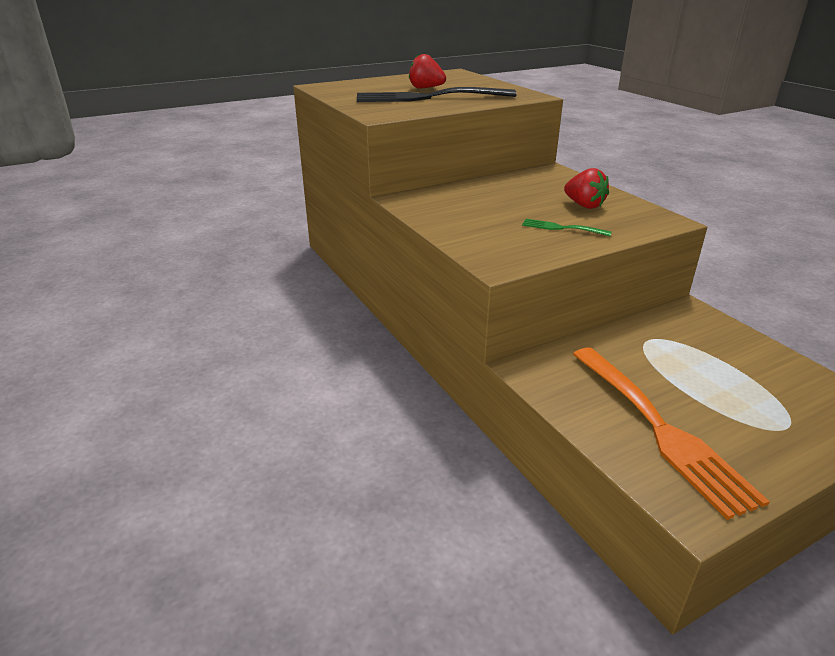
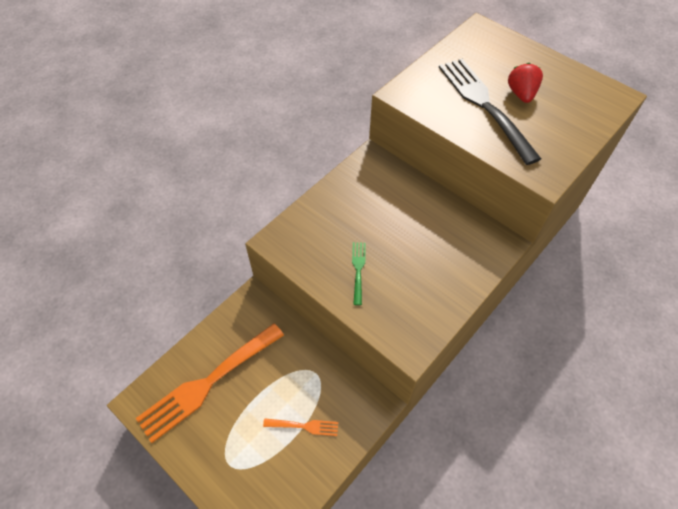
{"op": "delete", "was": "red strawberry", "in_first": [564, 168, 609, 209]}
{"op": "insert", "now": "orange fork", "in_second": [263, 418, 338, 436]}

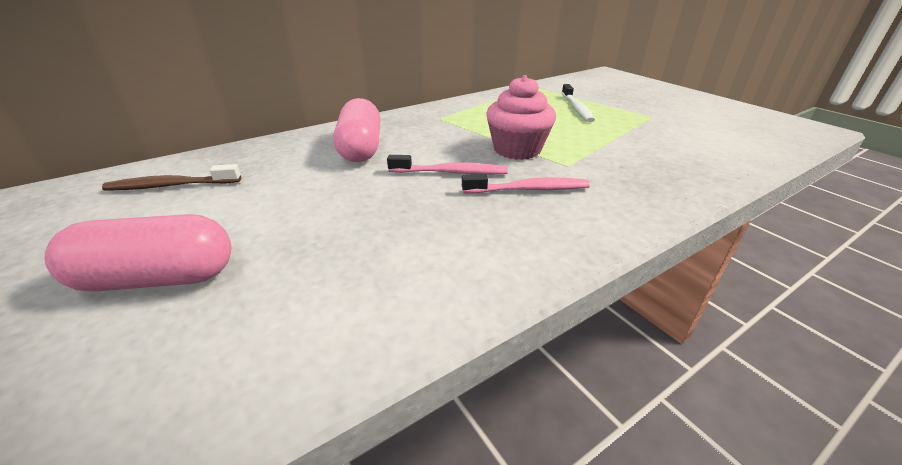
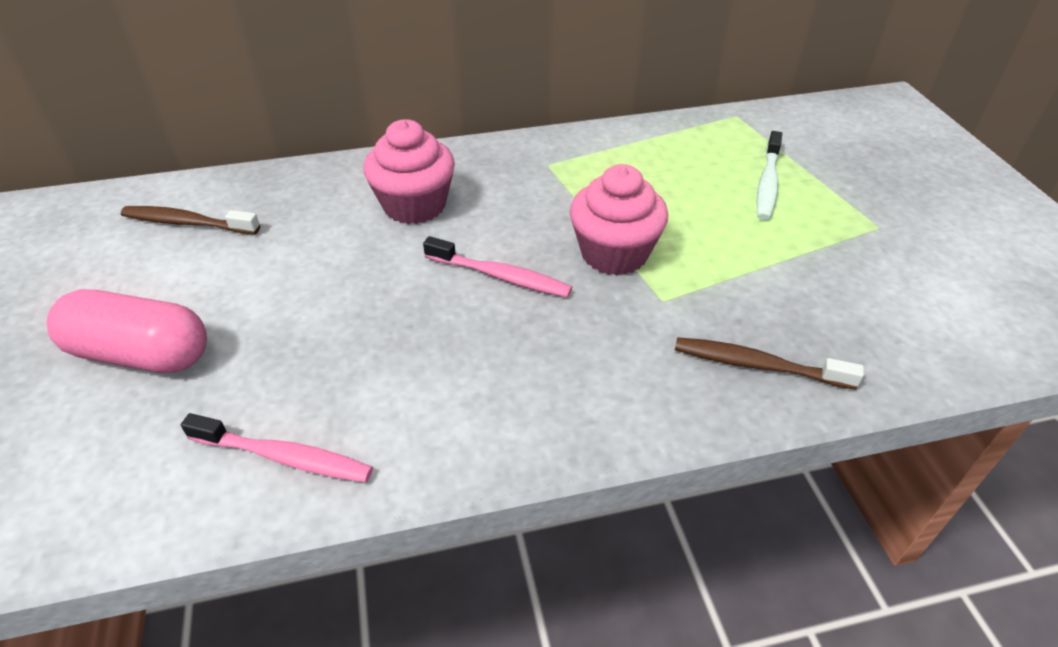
{"op": "insert", "now": "brown toothbrush", "in_second": [675, 337, 864, 390]}
{"op": "move", "was": "pink toothbrush", "in_first": [462, 174, 590, 194], "in_second": [181, 413, 373, 482]}
{"op": "replace", "was": "pink capsule", "now": "pink cupcake", "in_first": [333, 98, 381, 162], "in_second": [363, 119, 455, 224]}

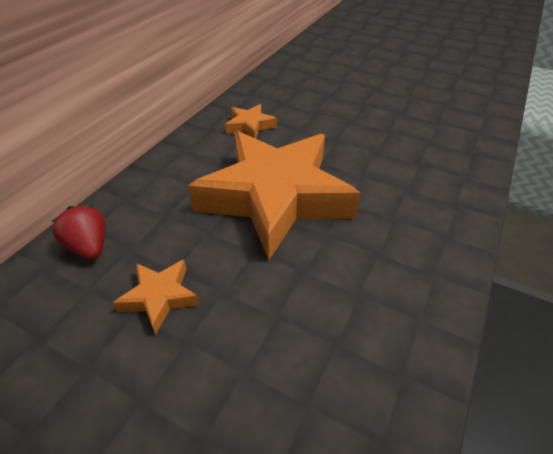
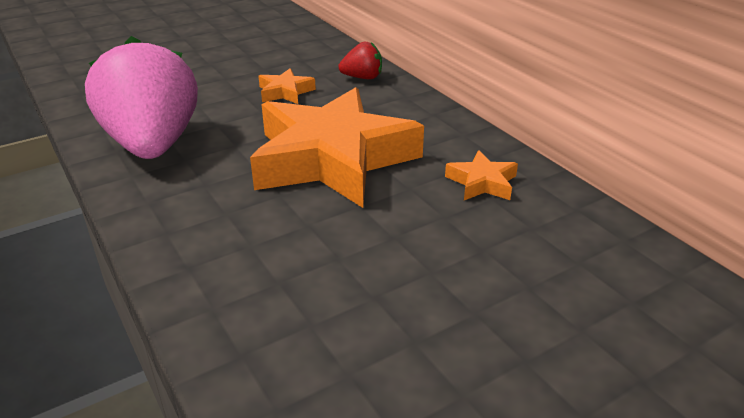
{"op": "insert", "now": "pink strawberry", "in_second": [85, 36, 198, 159]}

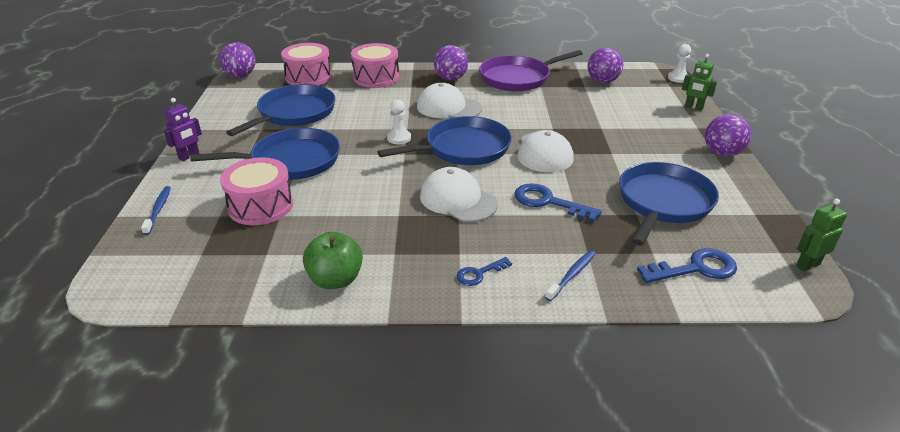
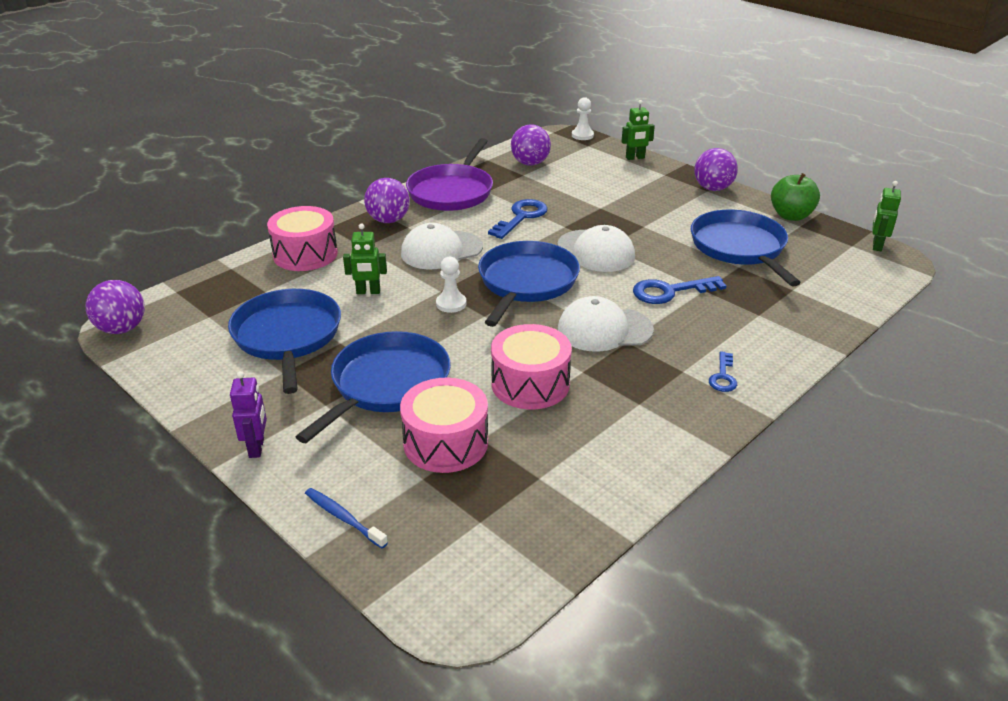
{"op": "delete", "was": "blue toothbrush", "in_first": [545, 250, 596, 301]}
{"op": "insert", "now": "green robot", "in_second": [343, 223, 387, 294]}
{"op": "move", "was": "pink drum", "in_first": [281, 43, 332, 85], "in_second": [491, 324, 572, 409]}
{"op": "move", "was": "green apple", "in_first": [303, 232, 363, 289], "in_second": [771, 173, 820, 221]}
{"op": "move", "was": "blue key", "in_first": [637, 248, 737, 283], "in_second": [488, 199, 548, 239]}

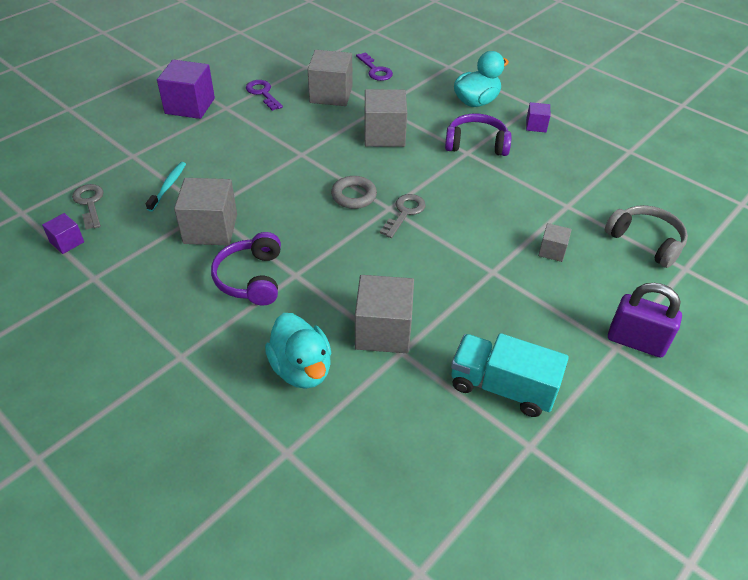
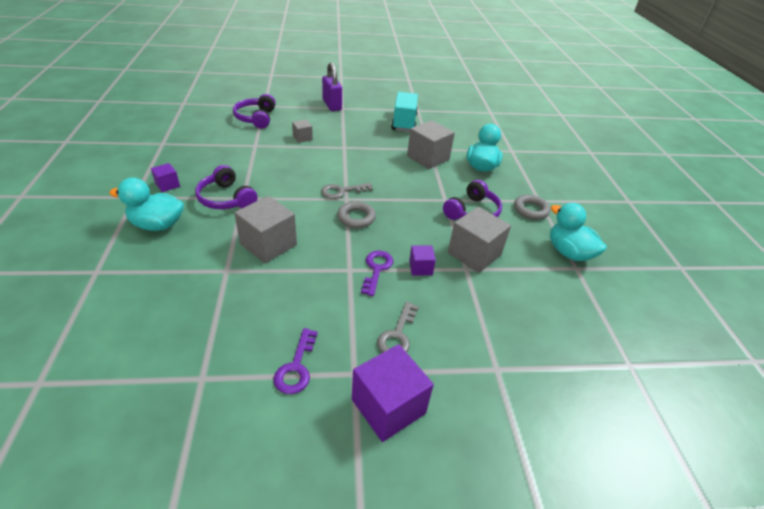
{"op": "delete", "was": "turquoise toothbrush", "in_first": [146, 162, 186, 212]}
{"op": "delete", "was": "grey cube", "in_first": [308, 50, 352, 106]}
{"op": "insert", "now": "grey ring", "in_second": [514, 195, 551, 220]}
{"op": "insert", "now": "turquoise duck", "in_second": [550, 203, 607, 261]}
{"op": "move", "was": "purple cube", "in_first": [42, 213, 84, 254], "in_second": [409, 246, 436, 275]}
{"op": "move", "was": "grey key", "in_first": [72, 184, 104, 230], "in_second": [377, 302, 419, 353]}
{"op": "move", "was": "purple key", "in_first": [356, 52, 393, 81], "in_second": [361, 251, 393, 296]}
{"op": "recolor", "was": "grey headphones", "now": "purple headphones", "in_first": [605, 205, 688, 268], "in_second": [233, 94, 276, 129]}
{"op": "rotate", "was": "turquoise truck", "in_first": [451, 333, 569, 417], "in_second": [391, 92, 418, 132], "clockwise": -150}

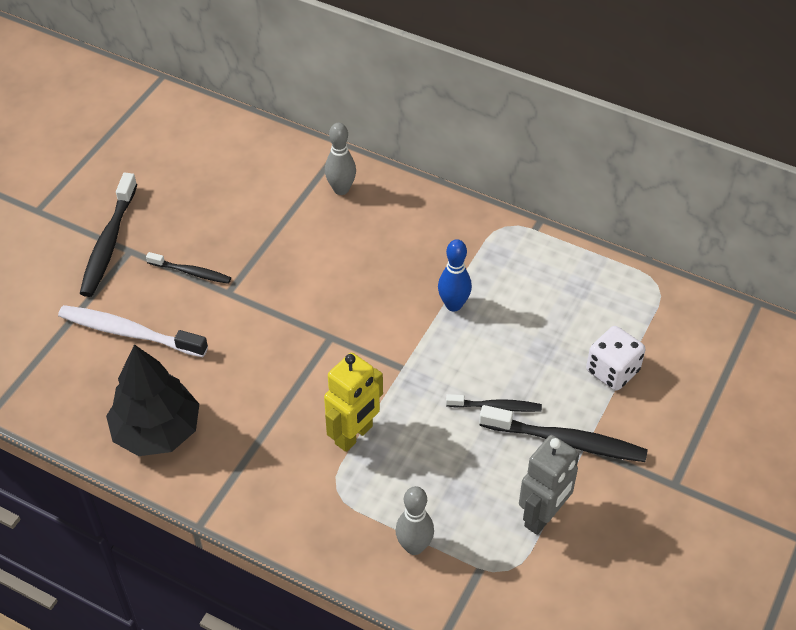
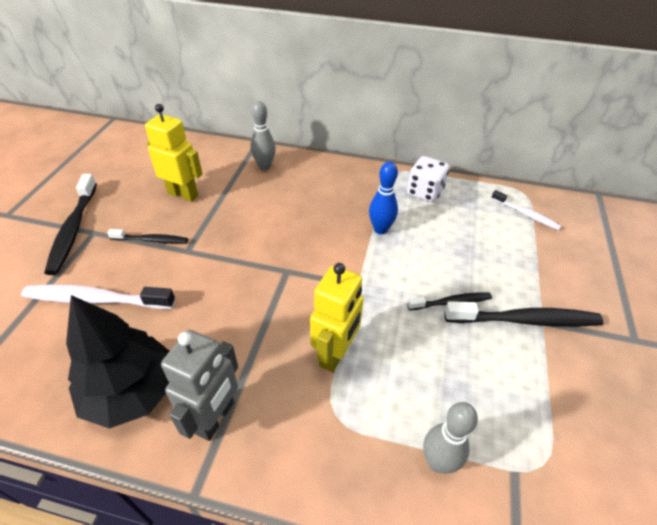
{"op": "insert", "now": "yellow robot", "in_second": [145, 104, 202, 202]}
{"op": "insert", "now": "white toothbrush", "in_second": [491, 190, 561, 230]}
{"op": "move", "was": "grey robot", "in_first": [519, 435, 579, 535], "in_second": [161, 330, 238, 441]}
{"op": "move", "was": "white dice", "in_first": [586, 326, 645, 391], "in_second": [407, 156, 449, 202]}

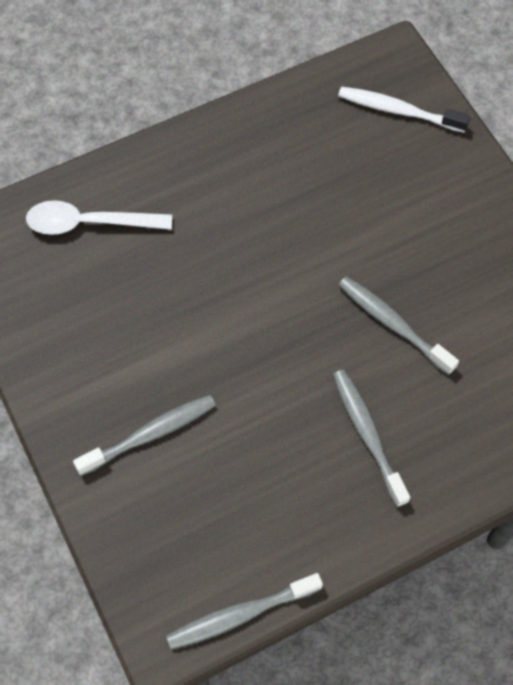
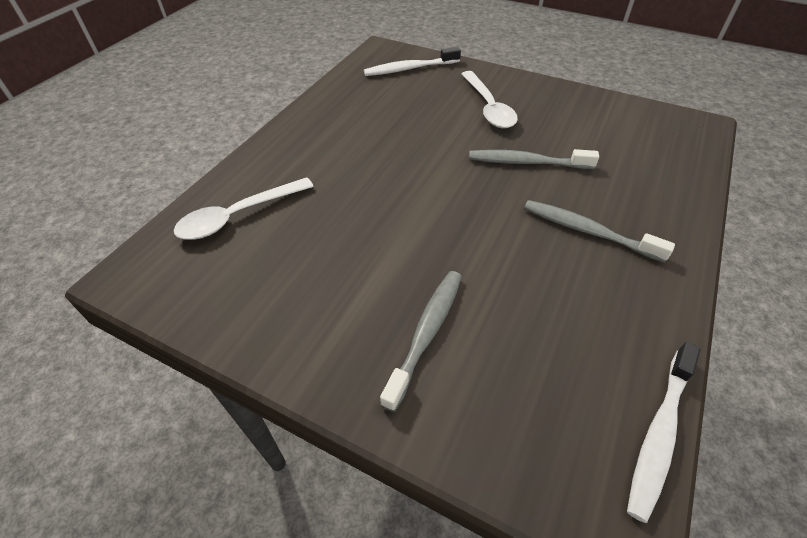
{"op": "insert", "now": "white spoon", "in_second": [462, 71, 518, 128]}
{"op": "recolor", "was": "grey toothbrush", "now": "white toothbrush", "in_first": [166, 573, 323, 650], "in_second": [627, 342, 701, 523]}

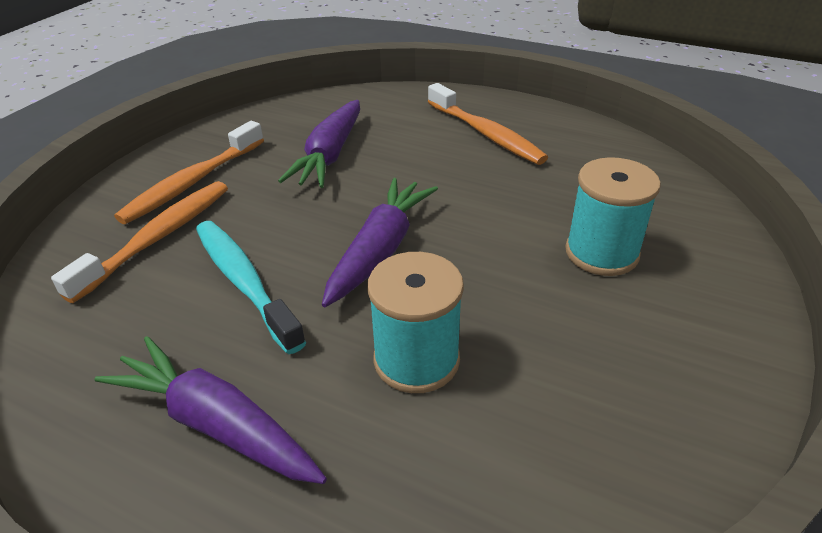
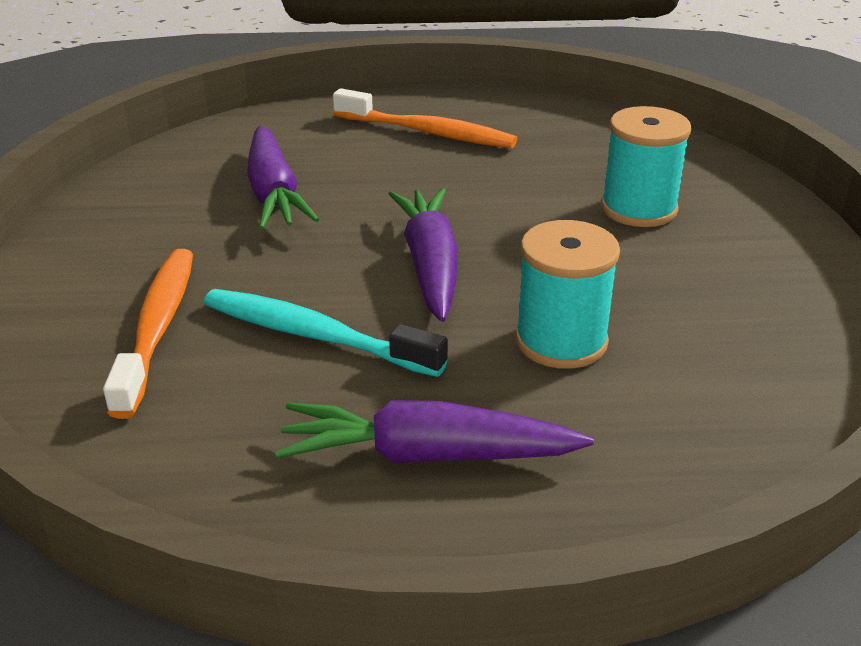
{"op": "delete", "was": "orange toothbrush", "in_first": [114, 121, 264, 224]}

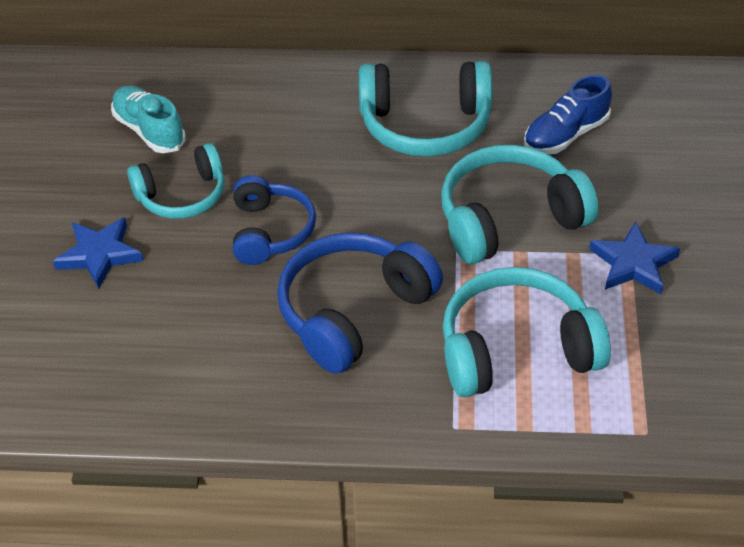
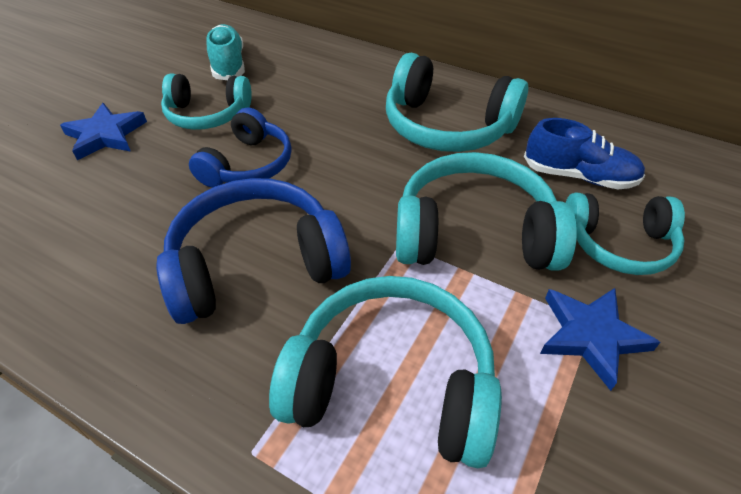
{"op": "insert", "now": "turquoise headphones", "in_second": [566, 193, 685, 275]}
{"op": "rotate", "was": "blue shoe", "in_first": [524, 74, 612, 154], "in_second": [524, 118, 645, 189], "clockwise": -150}

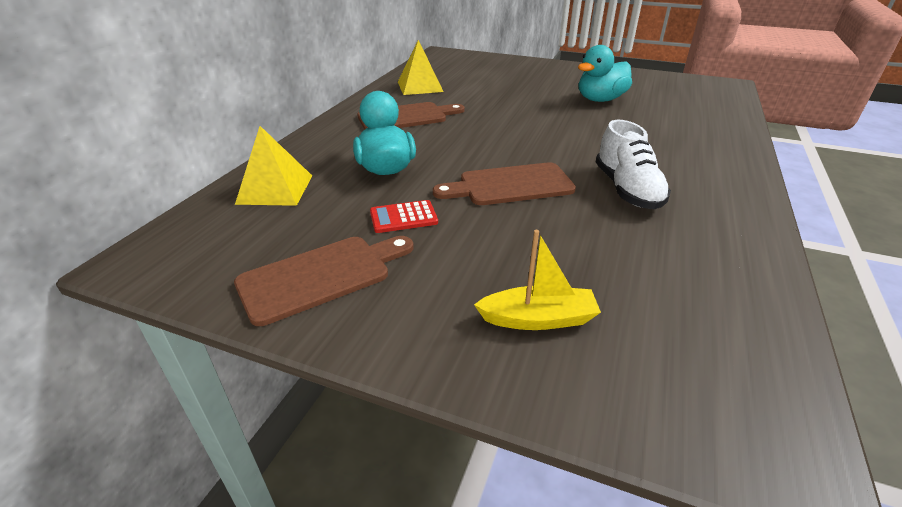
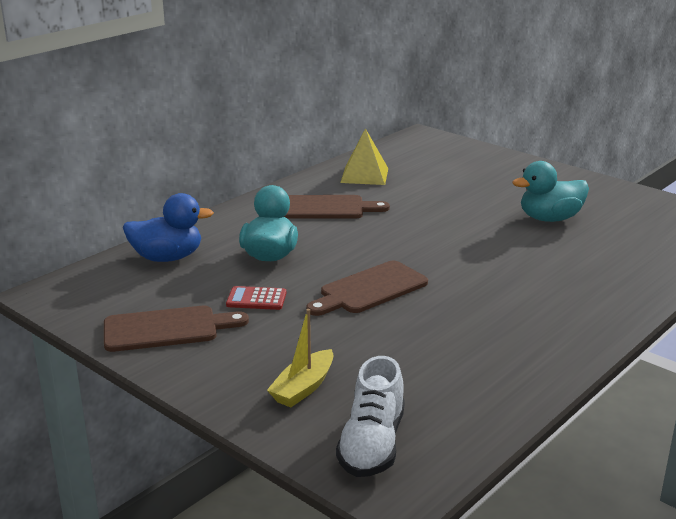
{"op": "move", "was": "white shoe", "in_first": [596, 120, 671, 209], "in_second": [336, 356, 405, 477]}
{"op": "replace", "was": "yellow pyramid", "now": "blue duck", "in_first": [235, 126, 312, 206], "in_second": [123, 193, 214, 262]}
{"op": "rotate", "was": "brown cutting board", "in_first": [433, 162, 576, 205], "in_second": [306, 261, 428, 316], "clockwise": -45}
{"op": "rotate", "was": "yellow boat", "in_first": [474, 230, 601, 330], "in_second": [267, 309, 334, 407], "clockwise": 105}

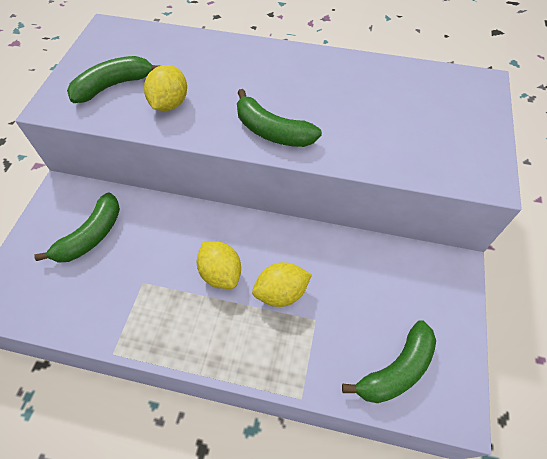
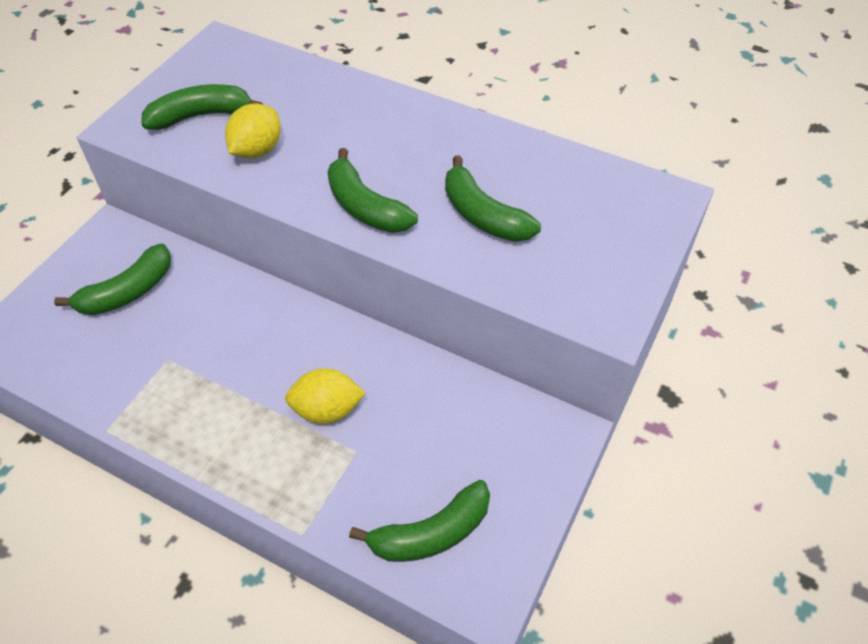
{"op": "delete", "was": "yellow lemon", "in_first": [196, 241, 241, 289]}
{"op": "insert", "now": "green banana", "in_second": [445, 156, 541, 242]}

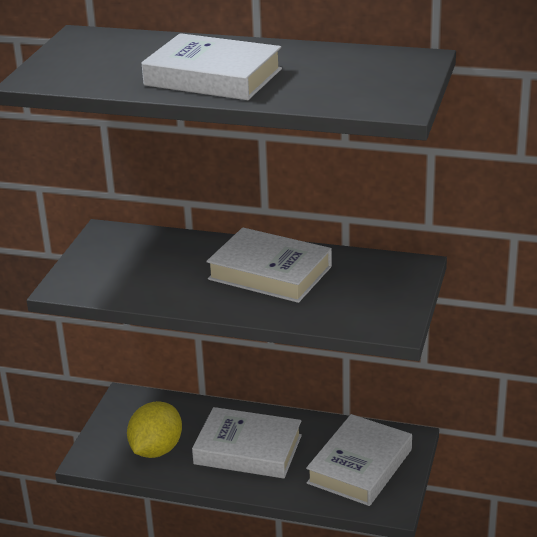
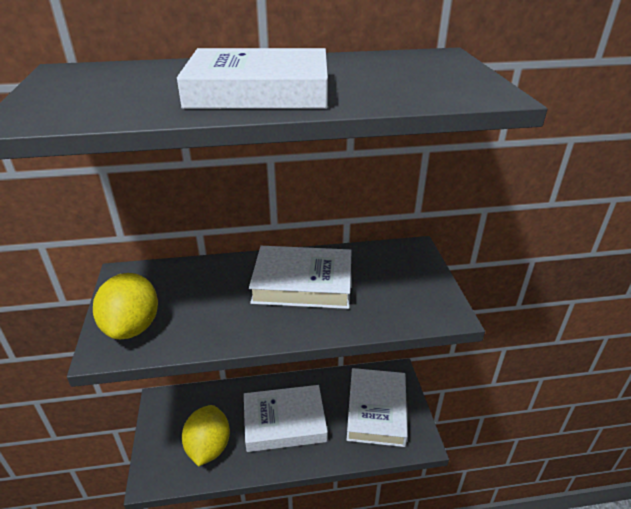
{"op": "insert", "now": "yellow lemon", "in_second": [93, 273, 158, 339]}

